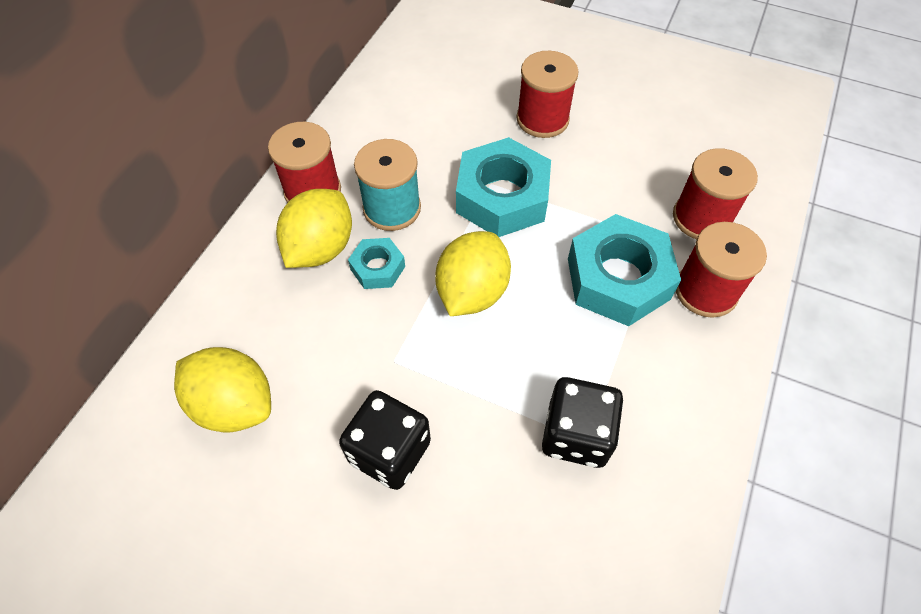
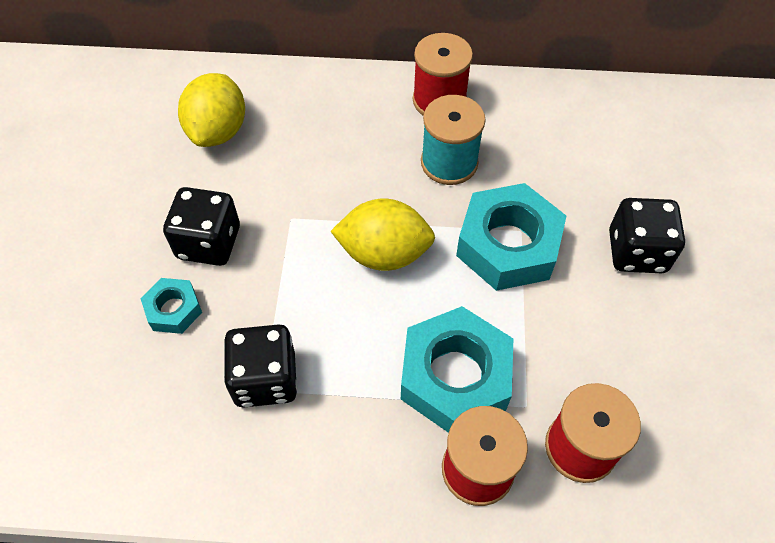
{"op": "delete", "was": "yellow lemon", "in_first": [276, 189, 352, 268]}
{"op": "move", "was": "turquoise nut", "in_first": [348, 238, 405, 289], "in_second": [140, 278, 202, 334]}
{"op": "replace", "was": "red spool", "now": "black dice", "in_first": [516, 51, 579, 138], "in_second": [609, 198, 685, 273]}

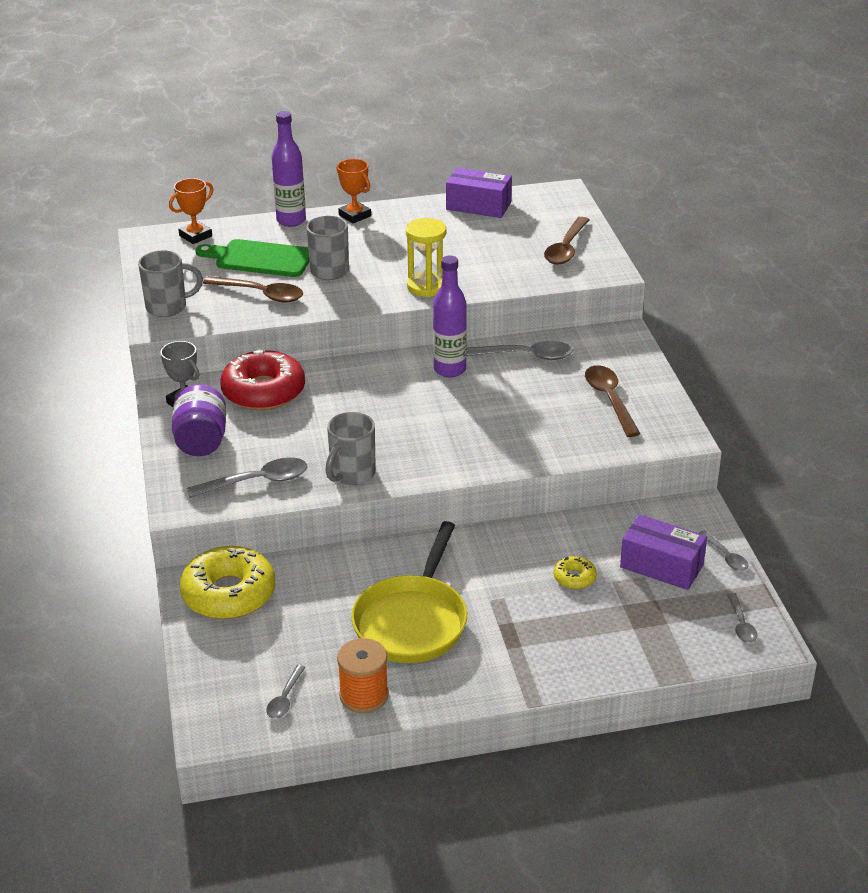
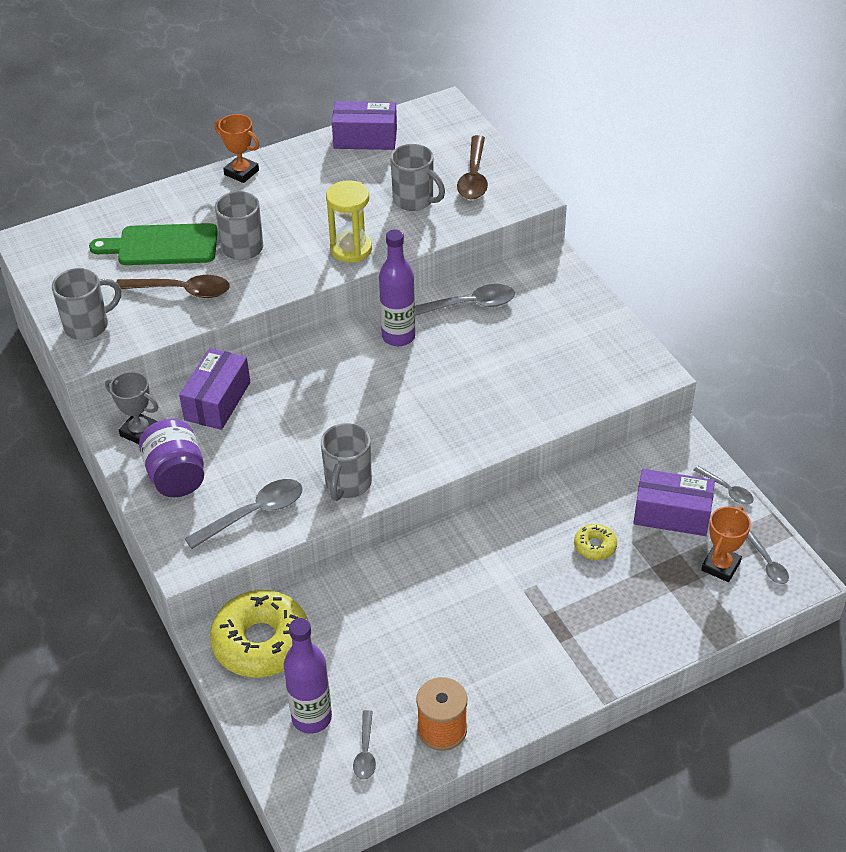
{"op": "delete", "was": "yellow pan", "in_first": [351, 521, 467, 663]}
{"op": "delete", "was": "brown spoon", "in_first": [585, 365, 640, 437]}
{"op": "insert", "now": "grey mug", "in_second": [390, 144, 445, 211]}
{"op": "move", "was": "orange trophy", "in_first": [169, 178, 213, 244], "in_second": [701, 506, 751, 582]}
{"op": "move", "was": "purple bottle", "in_first": [272, 111, 306, 227], "in_second": [283, 618, 332, 734]}
{"op": "replace", "was": "red donut", "now": "purple box", "in_first": [220, 349, 305, 410], "in_second": [179, 348, 250, 430]}

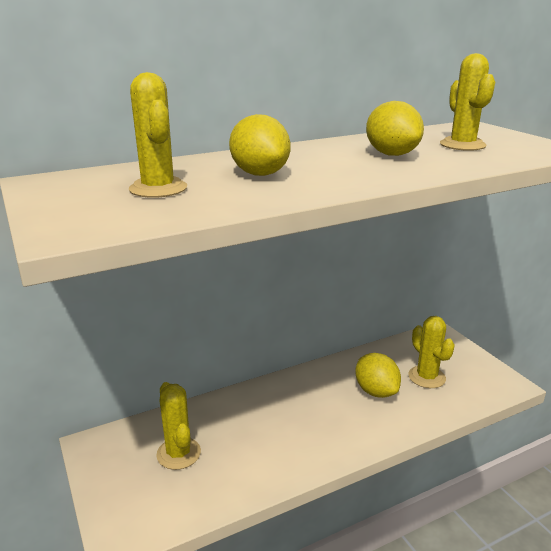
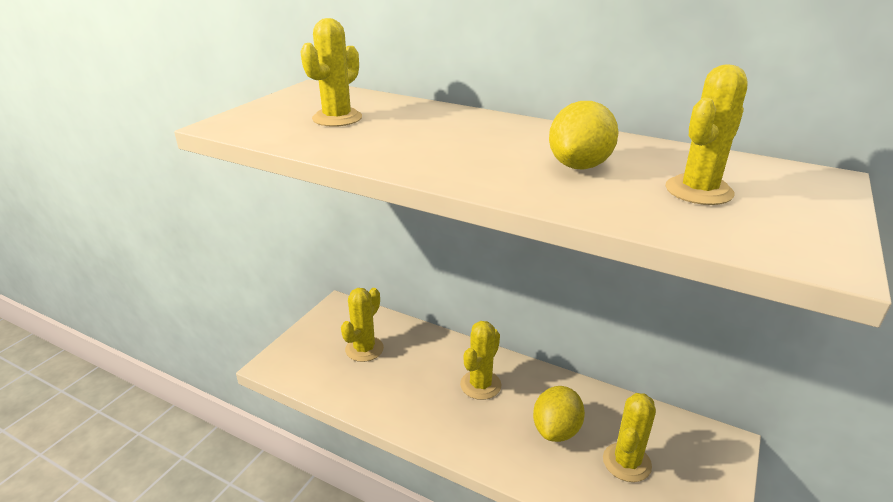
{"op": "delete", "was": "yellow lemon", "in_first": [229, 114, 291, 176]}
{"op": "insert", "now": "yellow cactus", "in_second": [460, 321, 502, 400]}

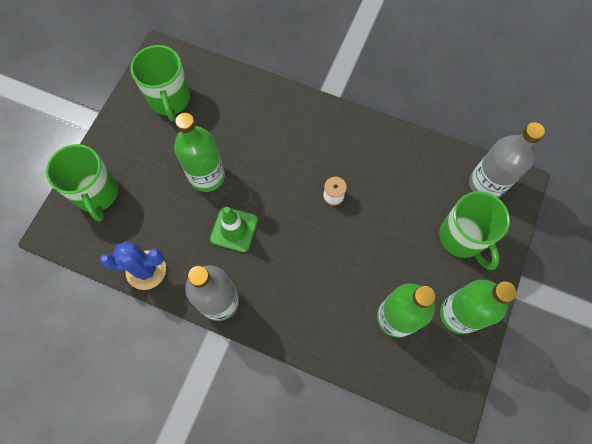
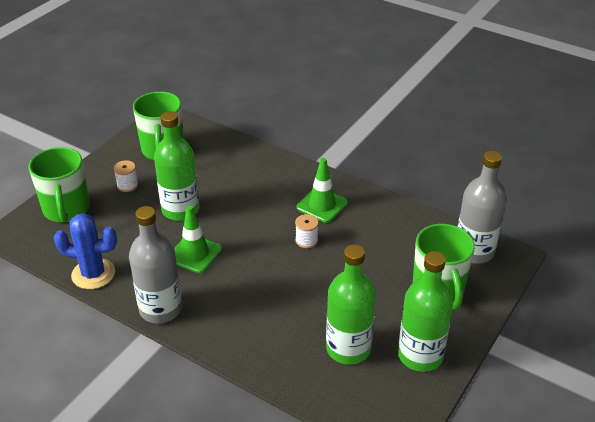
{"op": "insert", "now": "white spool", "in_second": [114, 160, 138, 192]}
{"op": "insert", "now": "green traffic cone", "in_second": [297, 158, 348, 223]}

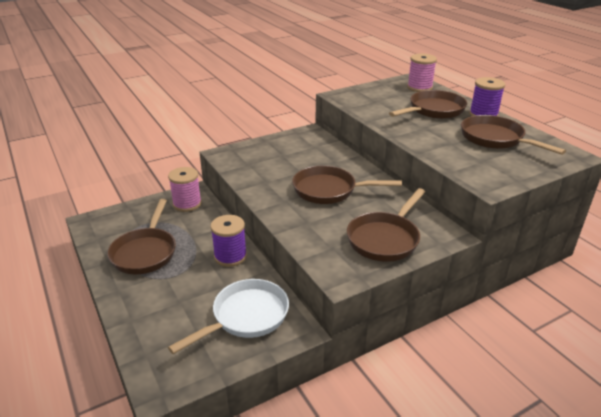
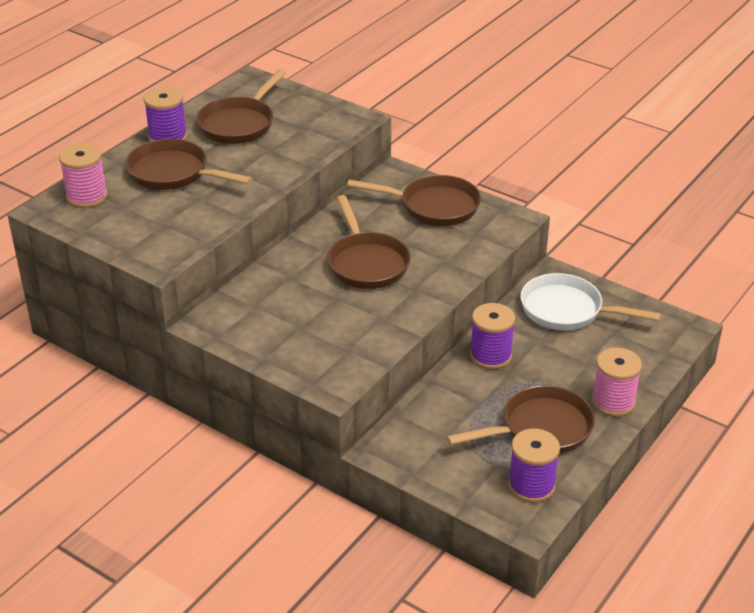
{"op": "insert", "now": "purple spool", "in_second": [508, 429, 560, 503]}
{"op": "move", "was": "pink spool", "in_first": [168, 167, 202, 212], "in_second": [591, 348, 642, 417]}

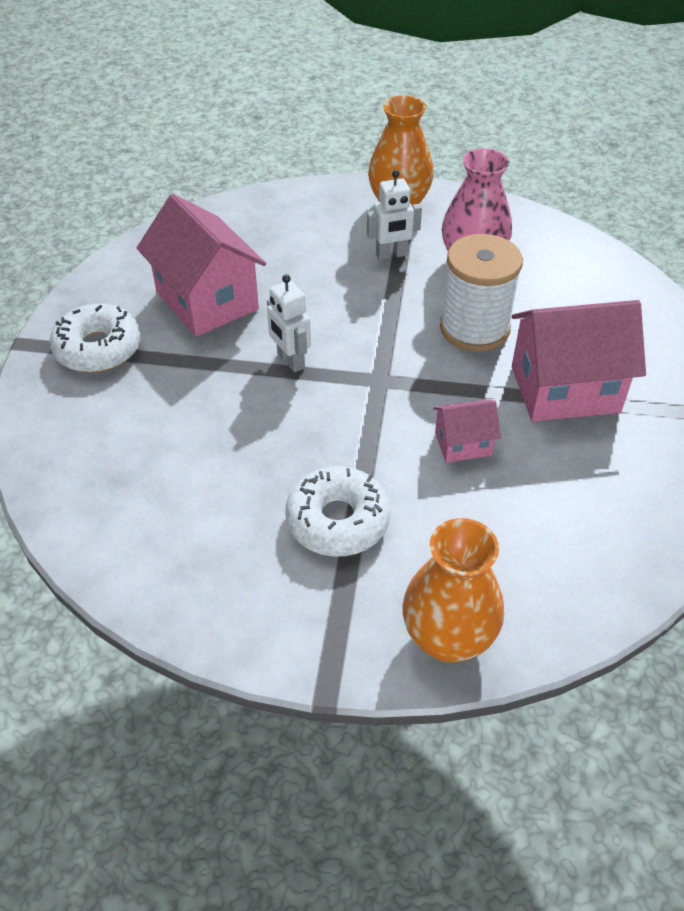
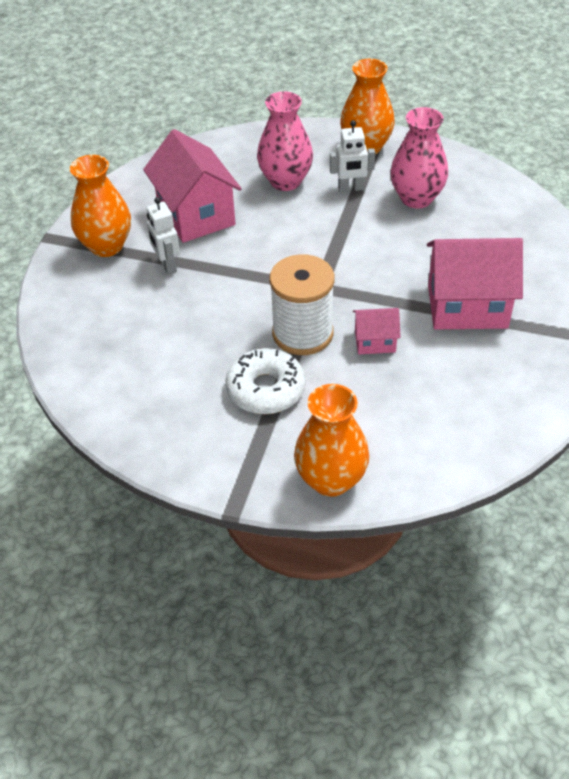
{"op": "insert", "now": "pink vase", "in_second": [257, 92, 313, 191]}
{"op": "move", "was": "white robot", "in_first": [267, 274, 311, 373], "in_second": [147, 197, 180, 275]}
{"op": "move", "was": "white spool", "in_first": [440, 234, 523, 352], "in_second": [269, 254, 335, 355]}
{"op": "replace", "was": "white donut", "now": "orange vase", "in_first": [50, 303, 141, 373], "in_second": [70, 155, 131, 257]}

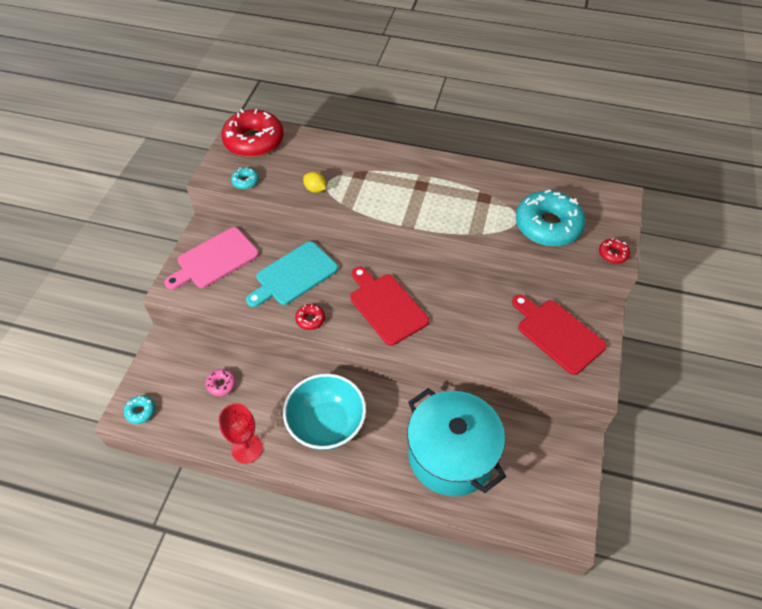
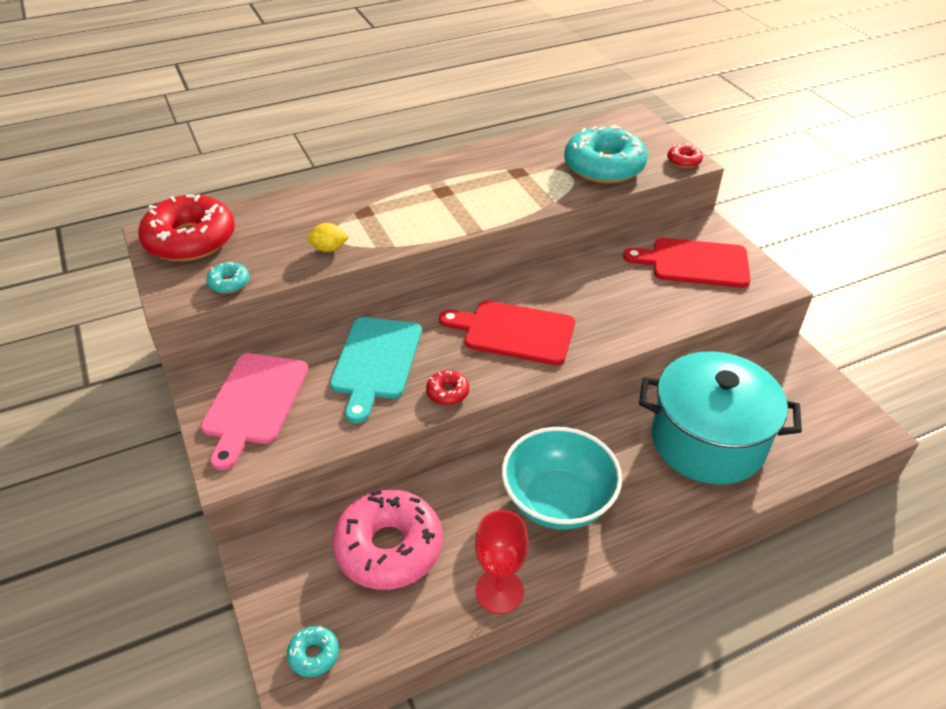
{"op": "resize", "was": "pink donut", "in_first": [206, 369, 236, 396], "in_second": [332, 490, 442, 590], "ratio": 2.34}

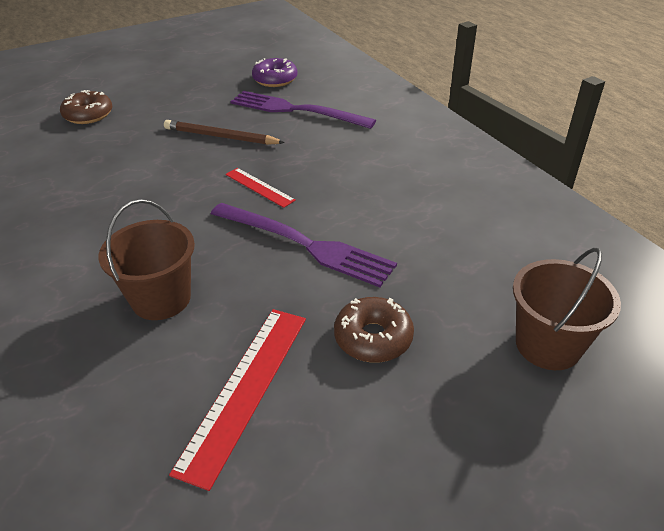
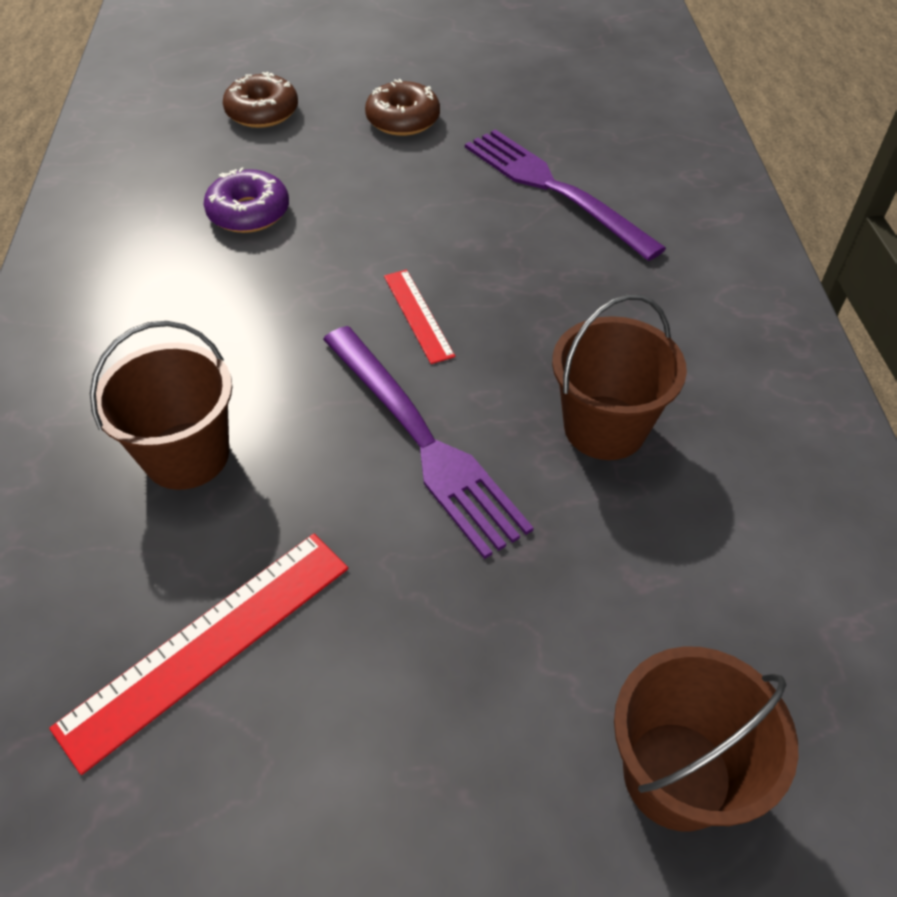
{"op": "delete", "was": "brown pencil", "in_first": [164, 120, 285, 145]}
{"op": "insert", "now": "brown bucket", "in_second": [552, 294, 687, 460]}
{"op": "move", "was": "purple donut", "in_first": [252, 58, 297, 87], "in_second": [204, 167, 289, 233]}
{"op": "move", "was": "brown donut", "in_first": [334, 297, 414, 363], "in_second": [365, 79, 440, 136]}

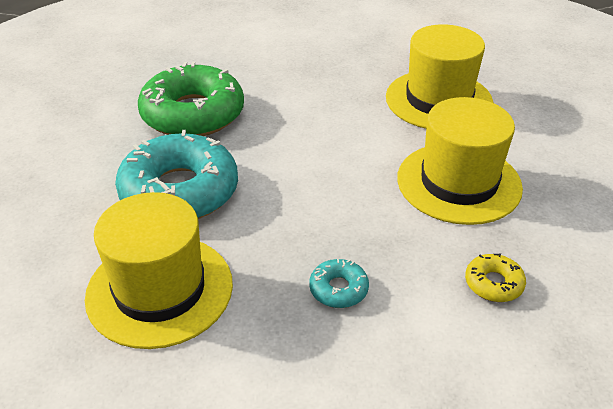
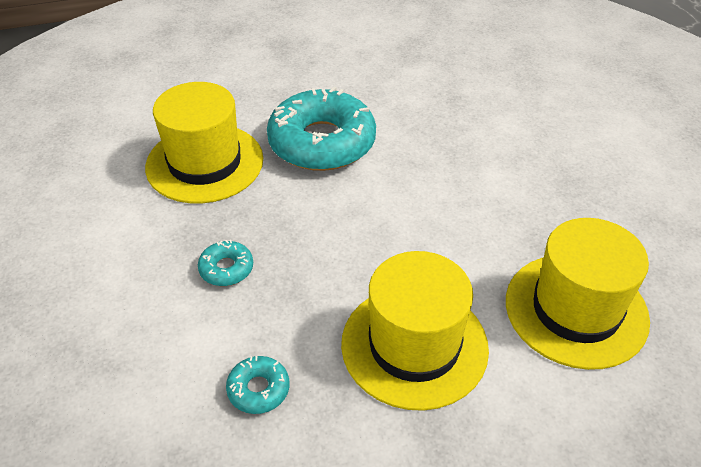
{"op": "delete", "was": "green donut", "in_first": [138, 62, 244, 136]}
{"op": "recolor", "was": "yellow donut", "now": "turquoise donut", "in_first": [465, 253, 526, 302], "in_second": [226, 356, 289, 414]}

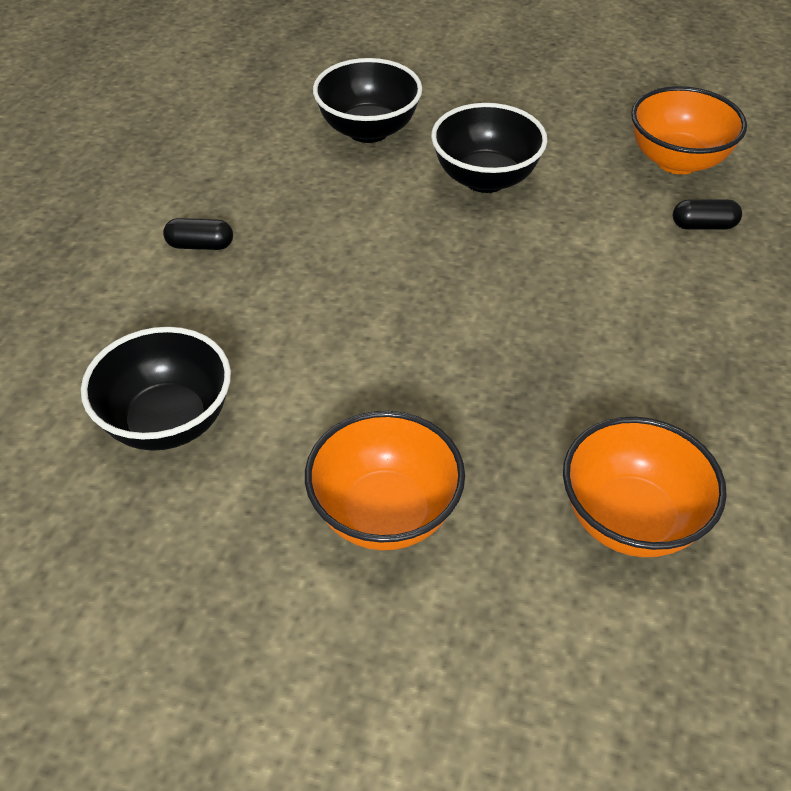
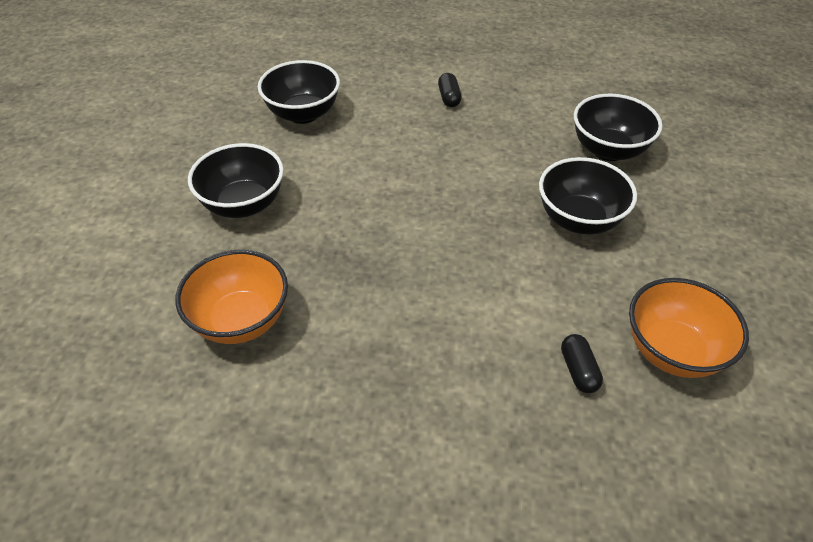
{"op": "recolor", "was": "orange bowl", "now": "black bowl", "in_first": [305, 411, 465, 550], "in_second": [188, 143, 284, 218]}

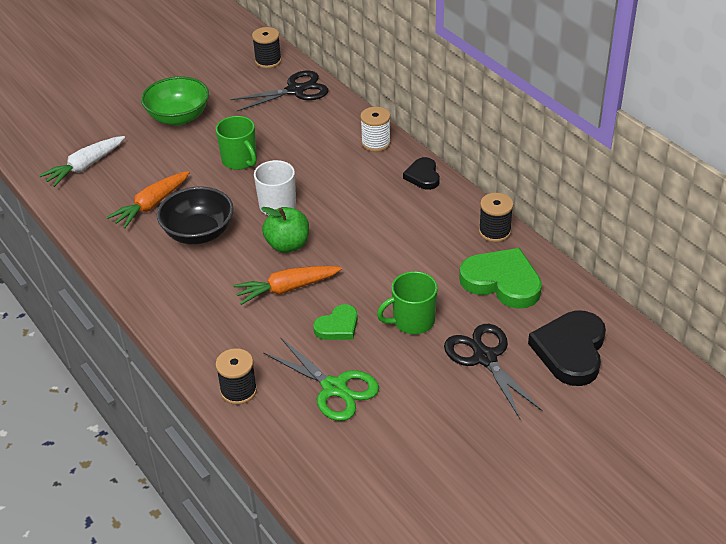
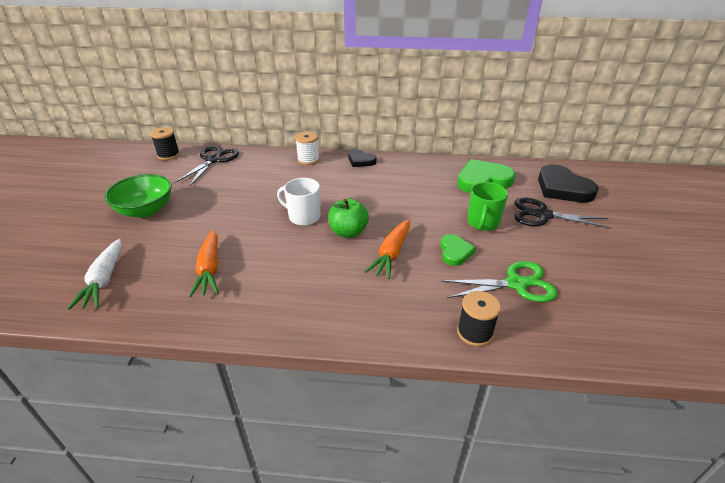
{"op": "delete", "was": "black bowl", "in_first": [157, 187, 234, 244]}
{"op": "delete", "was": "green mug", "in_first": [216, 116, 257, 170]}
{"op": "delete", "was": "black spool", "in_first": [479, 193, 513, 242]}

